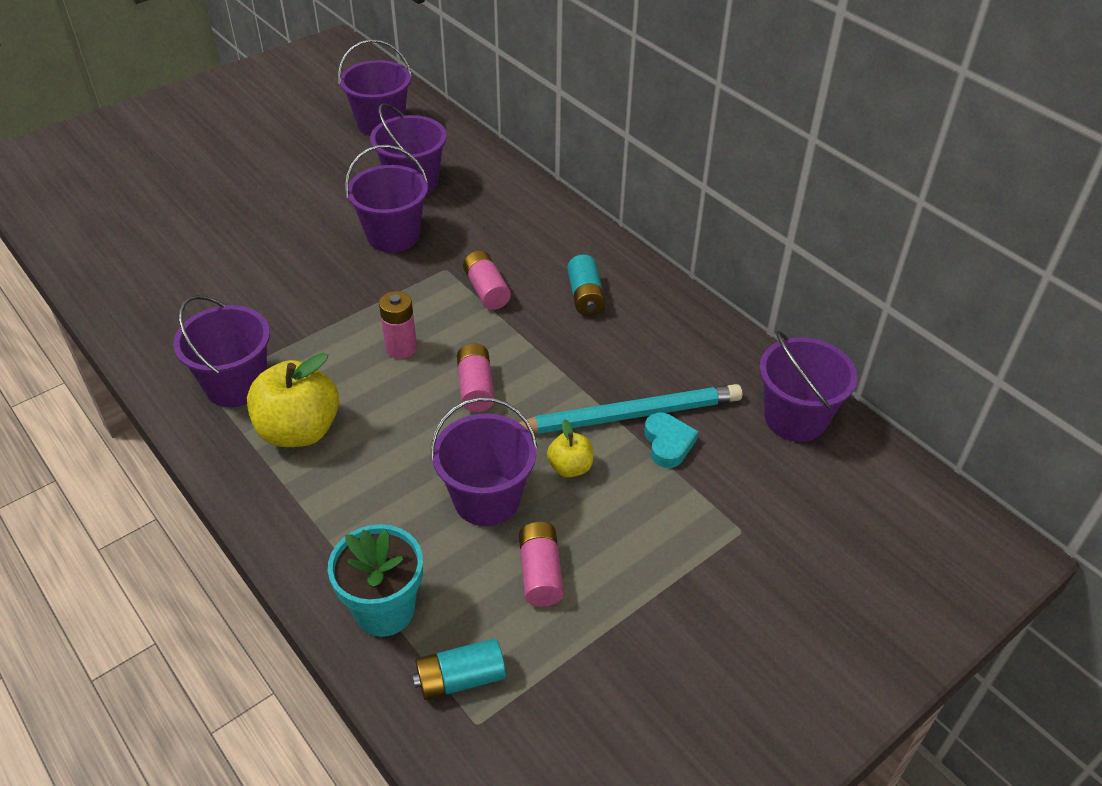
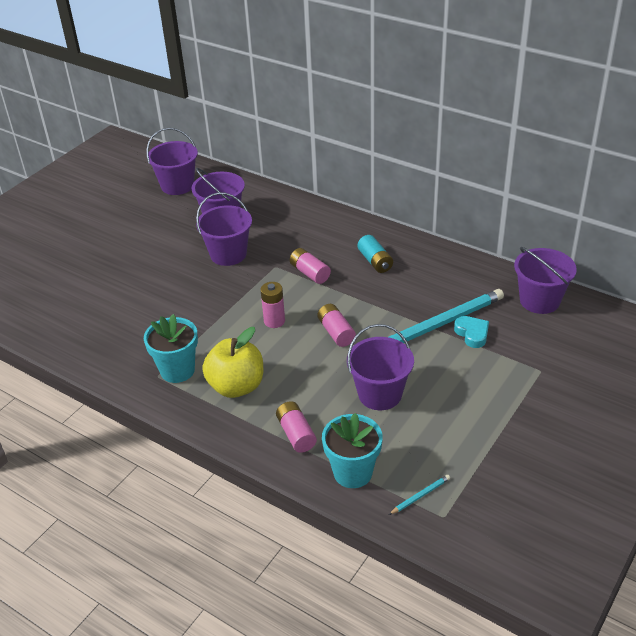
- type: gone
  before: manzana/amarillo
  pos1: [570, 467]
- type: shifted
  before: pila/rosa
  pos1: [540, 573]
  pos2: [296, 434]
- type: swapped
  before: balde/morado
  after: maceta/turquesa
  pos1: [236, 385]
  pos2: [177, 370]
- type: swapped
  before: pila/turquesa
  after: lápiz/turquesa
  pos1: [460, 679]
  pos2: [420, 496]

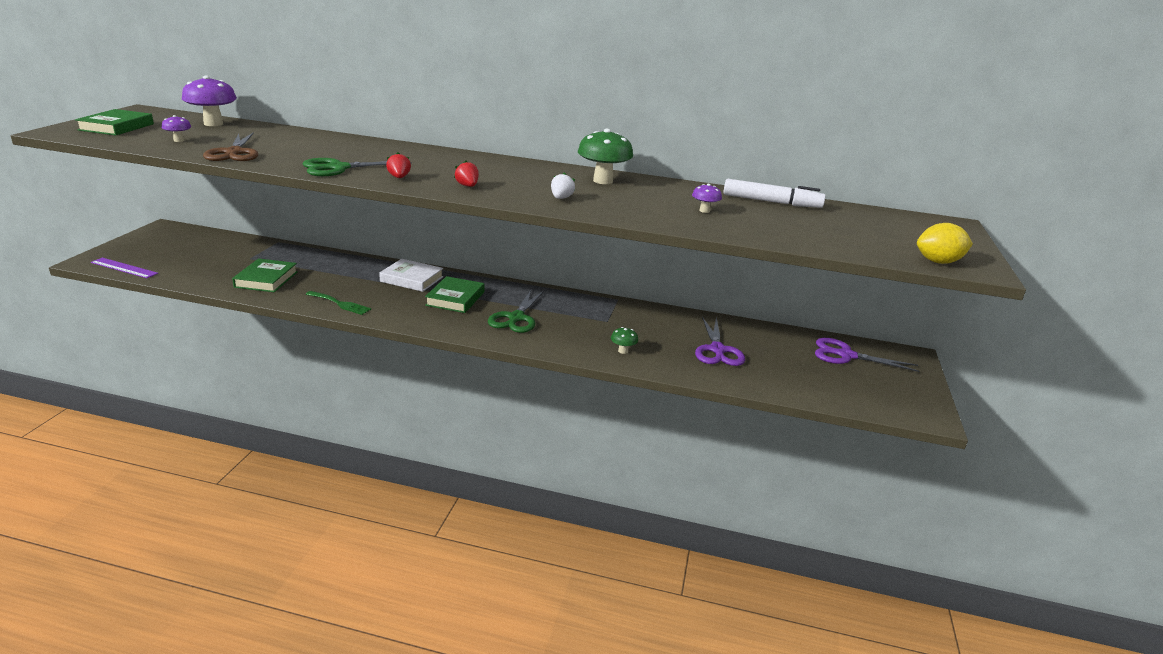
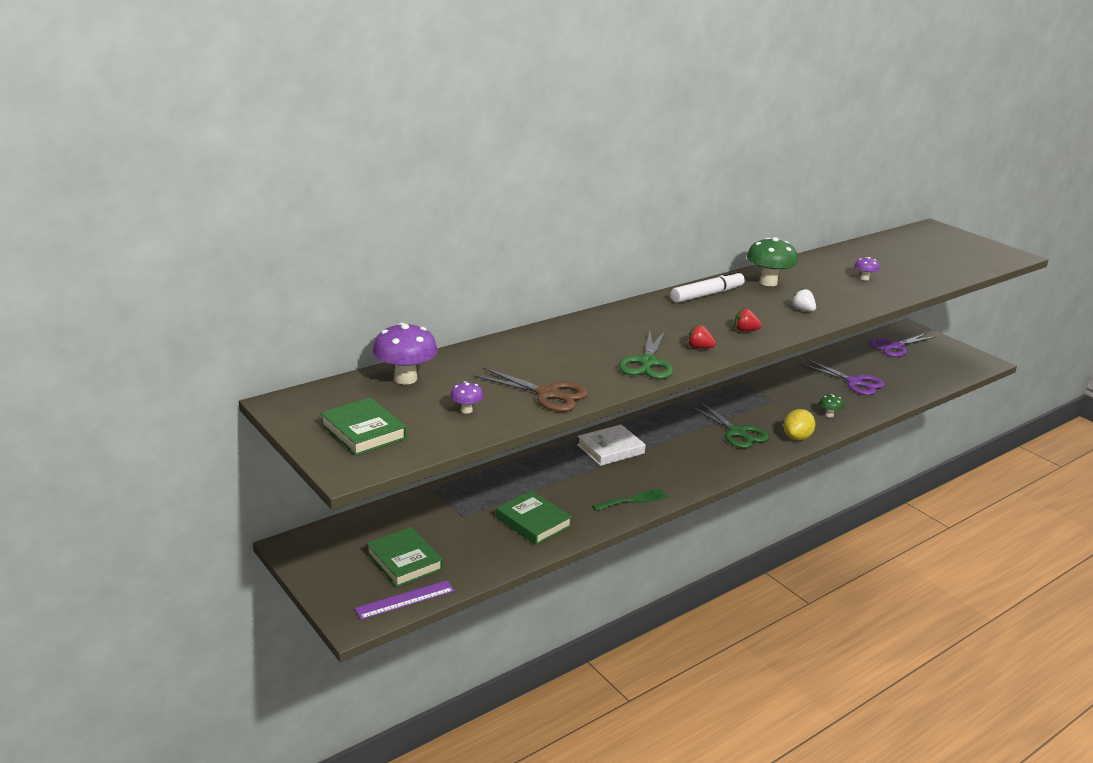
- type: shifted
  before: libro/verde
  pos1: [455, 298]
  pos2: [404, 561]
- type: shifted
  before: rotulador/blanco
  pos1: [771, 202]
  pos2: [707, 294]
- type: shifted
  before: limón/amarillo
  pos1: [938, 262]
  pos2: [797, 437]

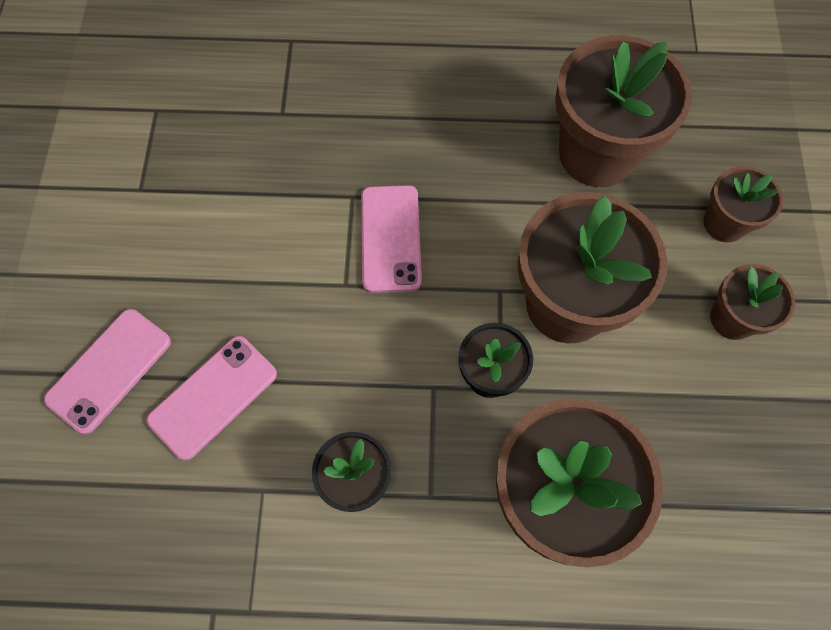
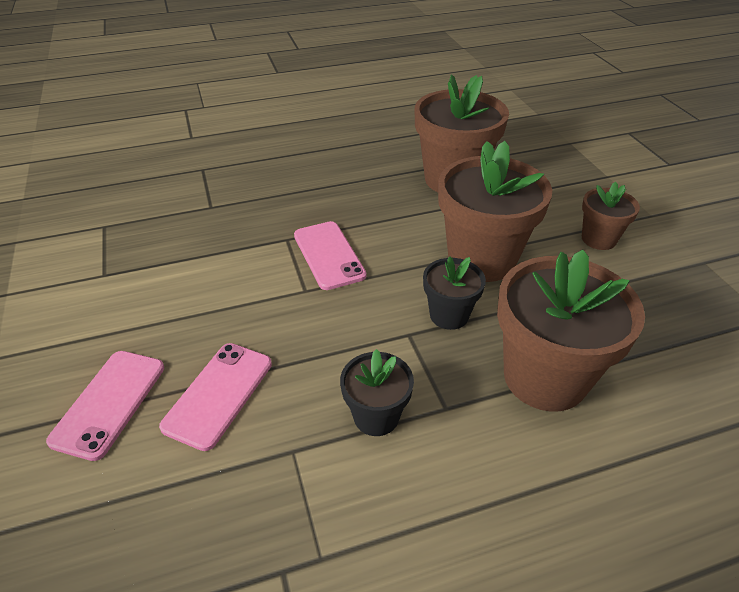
- type: gone
  before: maceta/marrón
  pos1: [724, 223]

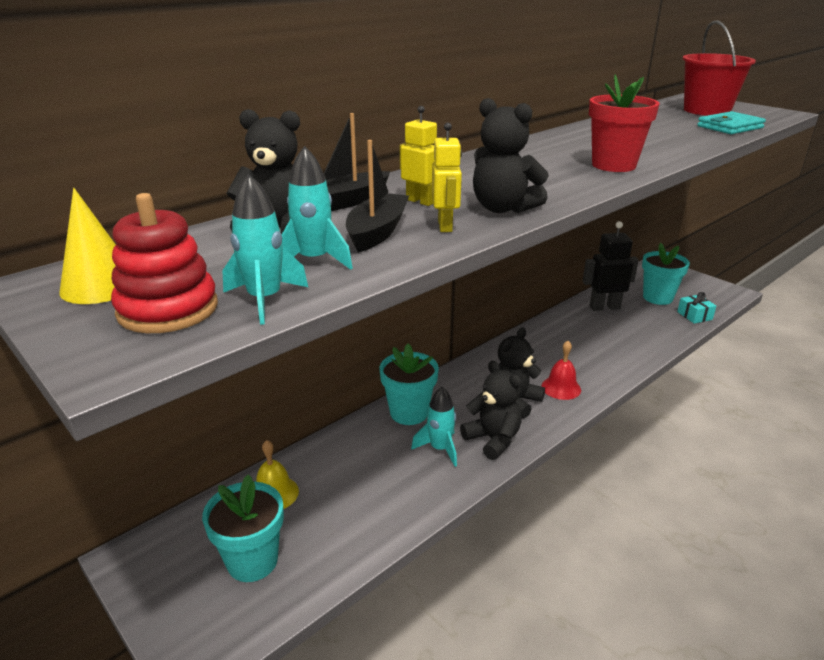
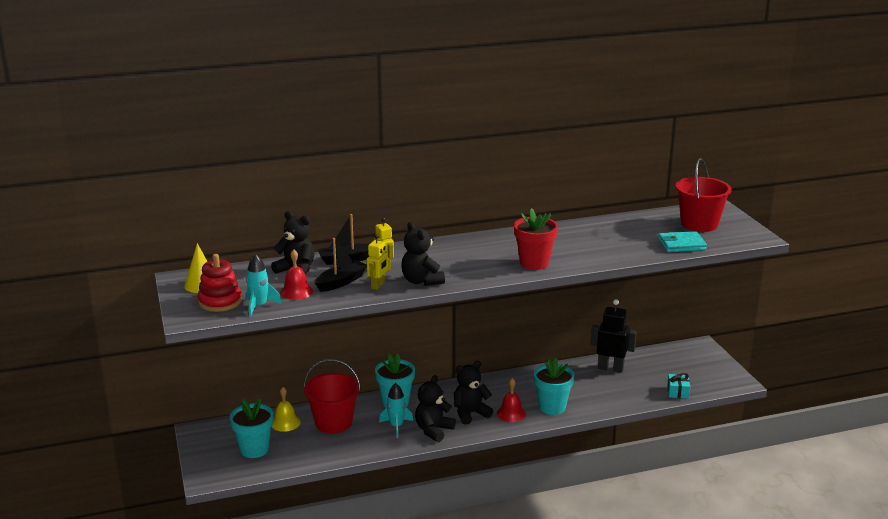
- type: new
  after: balde/rojo
  pos2: [333, 422]
- type: shifted
  before: maceta/turquesa
  pos1: [657, 298]
  pos2: [552, 407]
- type: swapped
  before: cohete/turquesa
  after: campana/rojo
  pos1: [314, 261]
  pos2: [296, 292]
- type: rotated
  before: osito/negro
  pos1: [493, 439]
  pos2: [433, 430]
  turn: -135

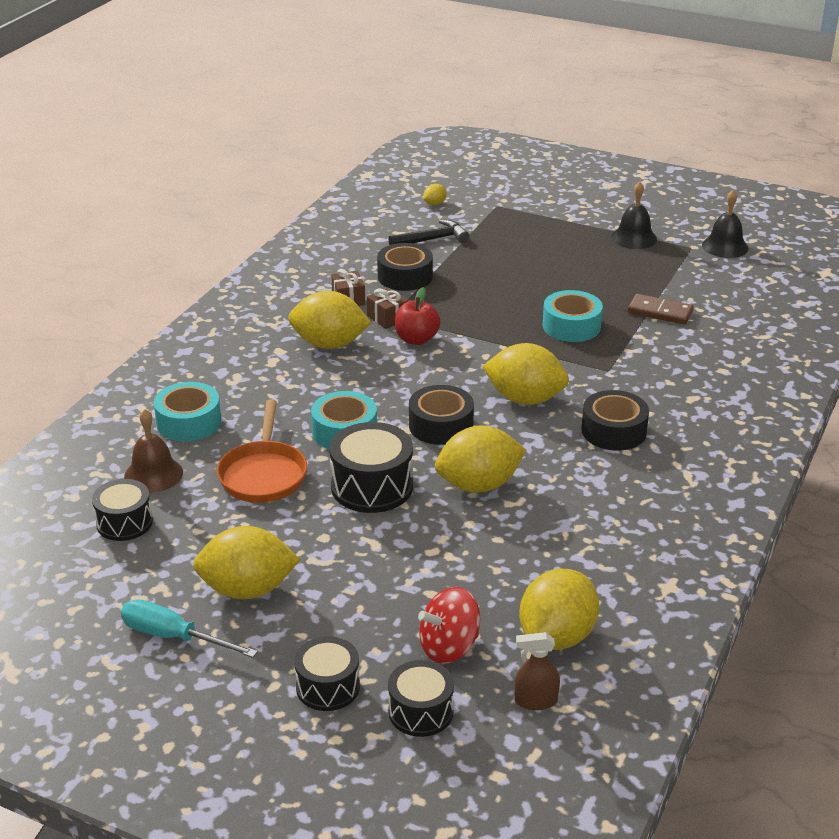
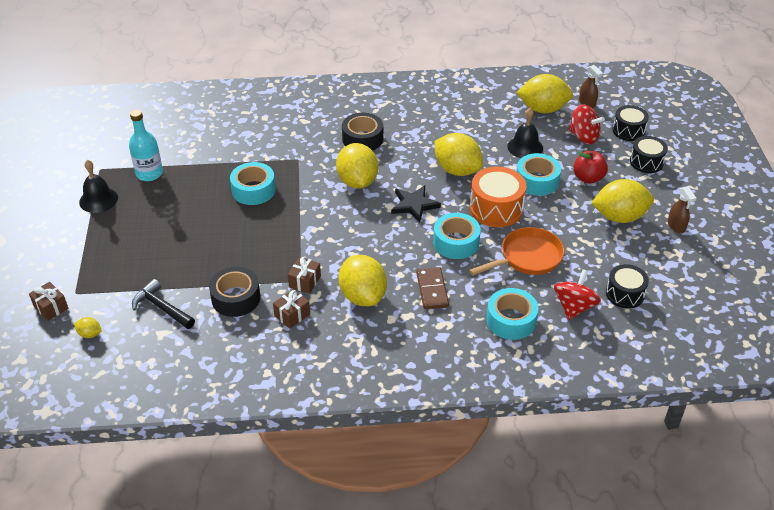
- type: new
  after: regalo/marrón
  pos2: [51, 307]
- type: new
  after: botella/turquesa
  pos2: [149, 173]
- type: new
  after: cinta adhesiva/turquesa
  pos2: [537, 181]
- type: shifted
  before: manzana/rojo
  pos1: [416, 339]
  pos2: [588, 178]
- type: shifted
  before: ficha de dominó/marrón
  pos1: [660, 312]
  pos2: [432, 290]
- type: shifted
  before: campana/negro
  pos1: [725, 246]
  pos2: [525, 147]
- type: swapped
  before: destornillador/turquesa
  after: pulverizador/marrón
  pos1: [173, 637]
  pos2: [676, 226]
- type: swapped
  before: campana/marrón
  after: peonza/rojo
  pos1: [153, 474]
  pos2: [574, 307]
- type: swapped
  before: cinta adhesiva/negro
  after: estrella/negro
  pos1: [441, 425]
  pos2: [414, 205]
- type: repainted
  before: tambor/negro
  after: tambor/naranja
  pos1: [372, 487]
  pos2: [496, 208]
- type: rotated
  before: limón/amarillo
  pos1: [247, 590]
  pos2: [619, 217]
  turn: -60

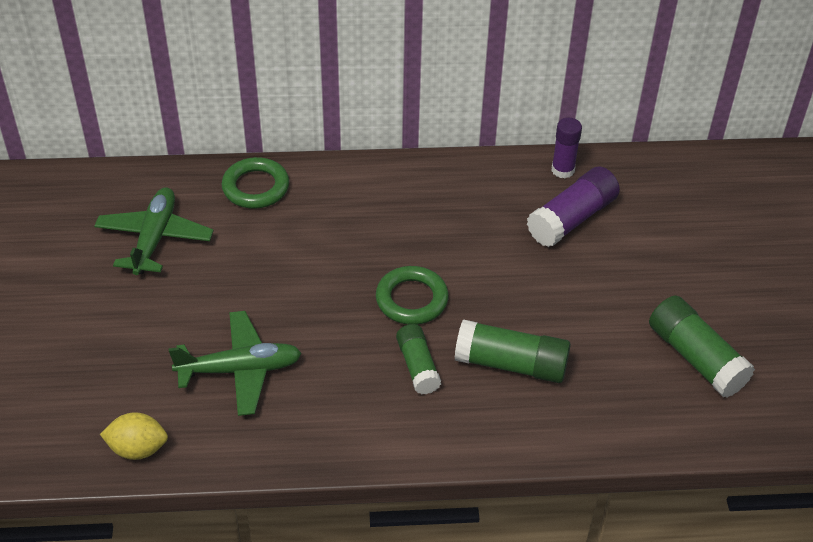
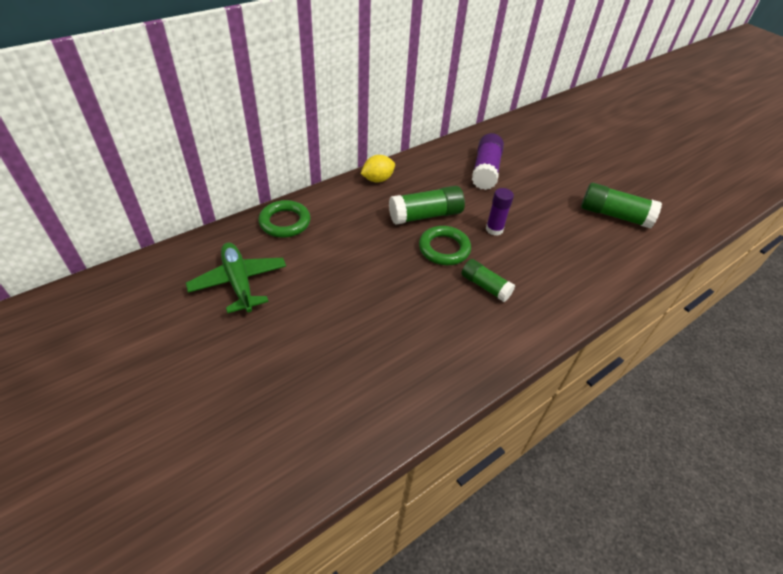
- type: gone
  before: avión/verde
  pos1: [240, 370]
- type: shifted
  before: limón/amarillo
  pos1: [138, 449]
  pos2: [377, 179]
- type: shifted
  before: barra de pegamento/verde
  pos1: [511, 364]
  pos2: [425, 215]
- type: shifted
  before: barra de pegamento/morado
  pos1: [562, 170]
  pos2: [494, 229]

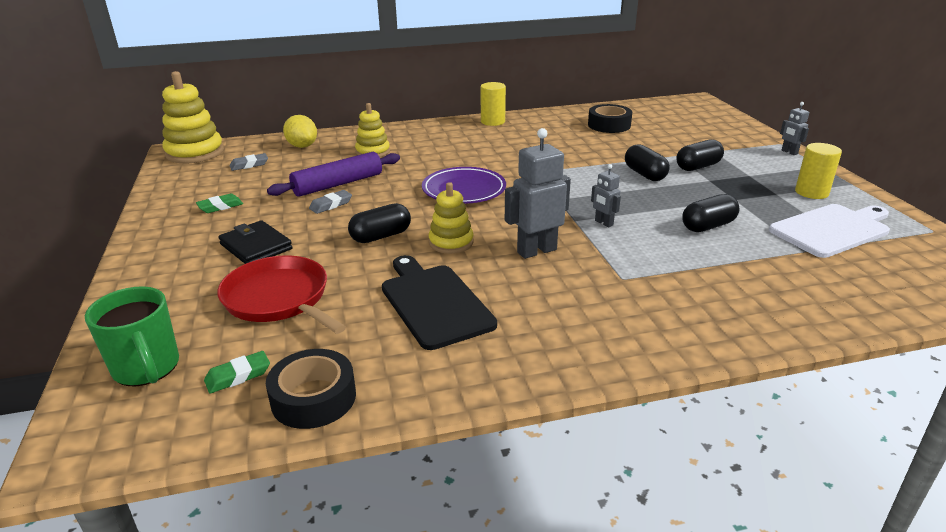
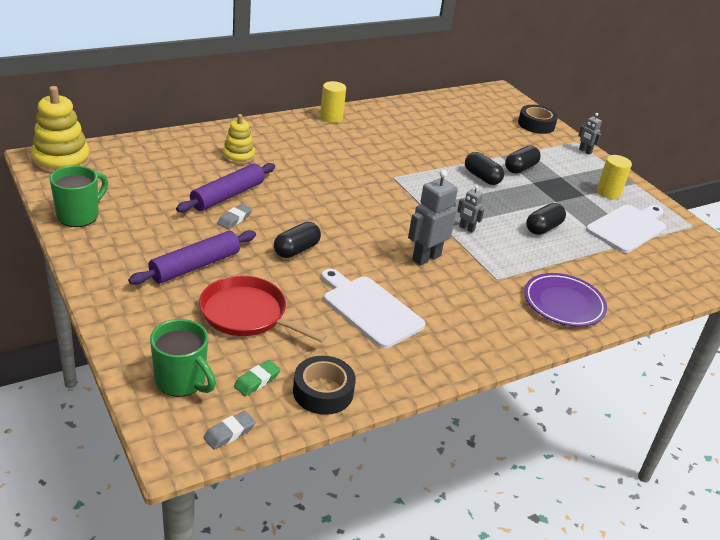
- type: gone
  before: goma de borrar/verde
  pos1: [220, 206]
- type: gone
  before: limón/amarillo
  pos1: [302, 146]
- type: gone
  before: juguete apilable/amarillo
  pos1: [451, 242]
- type: new
  after: taza/verde
  pos2: [79, 216]
- type: shifted
  before: goma de borrar/gris
  pos1: [249, 165]
  pos2: [229, 433]
- type: shifted
  before: plato/morado
  pos1: [464, 190]
  pos2: [563, 303]
- type: shifted
  before: cinta adhesiva/negro
  pos1: [609, 125]
  pos2: [536, 124]
- type: swapped
  before: cartera/negro
  after: rodillo/morado
  pos1: [256, 246]
  pos2: [195, 266]
- type: repainted
  before: tabla de cortar/negro
  after: tabla de cortar/blanco
  pos1: [434, 303]
  pos2: [370, 309]

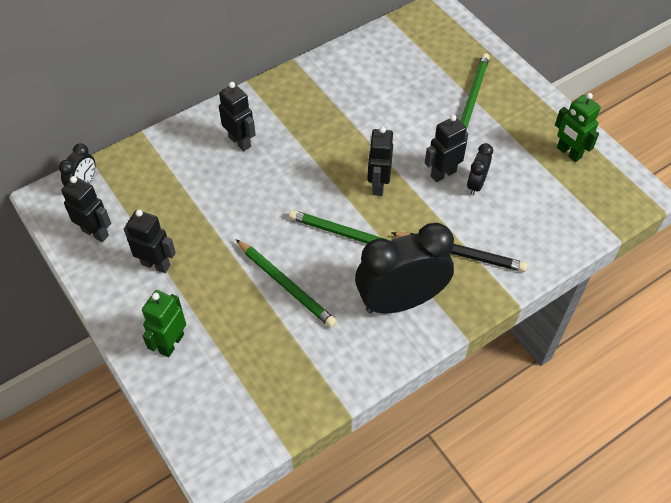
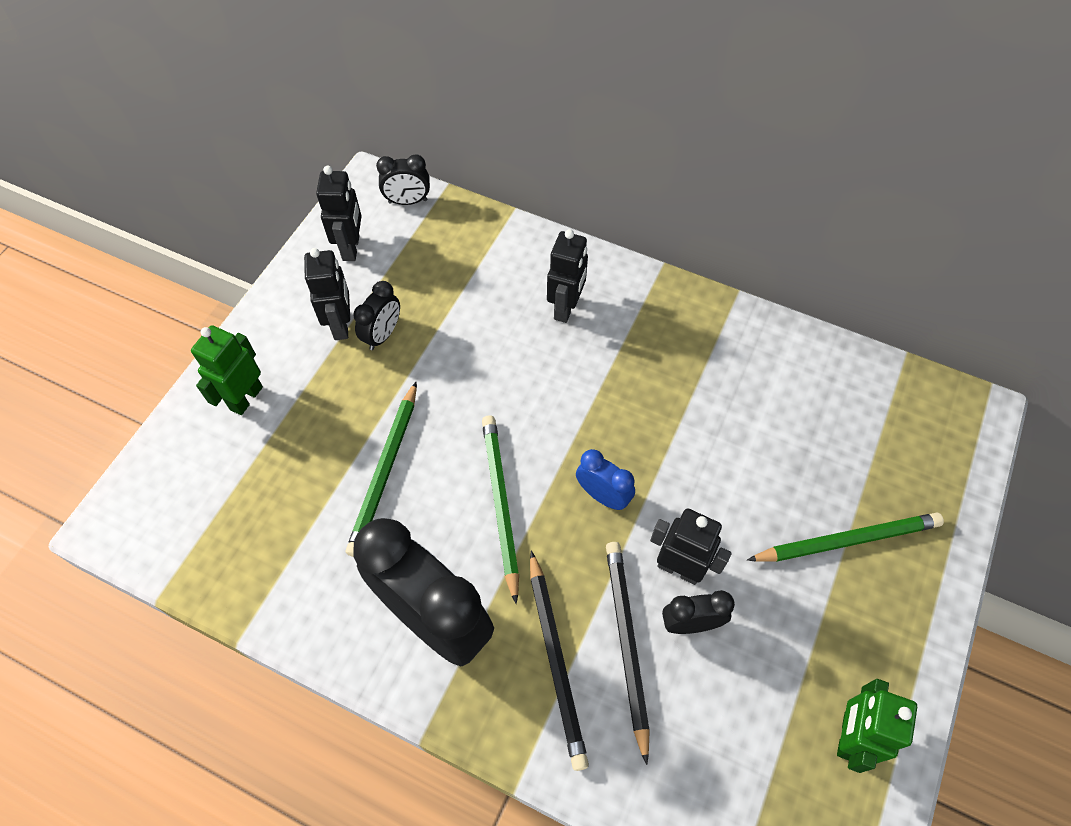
- type: new
  after: despertador/negro
  pos2: [383, 335]
- type: new
  after: lápiz/negro
  pos2: [626, 643]
- type: swapped
  before: robot/negro
  after: despertador/azul
  pos1: [378, 185]
  pos2: [603, 495]
- type: rotated
  before: robot/verde
  pos1: [171, 343]
  pos2: [246, 398]
  turn: -60

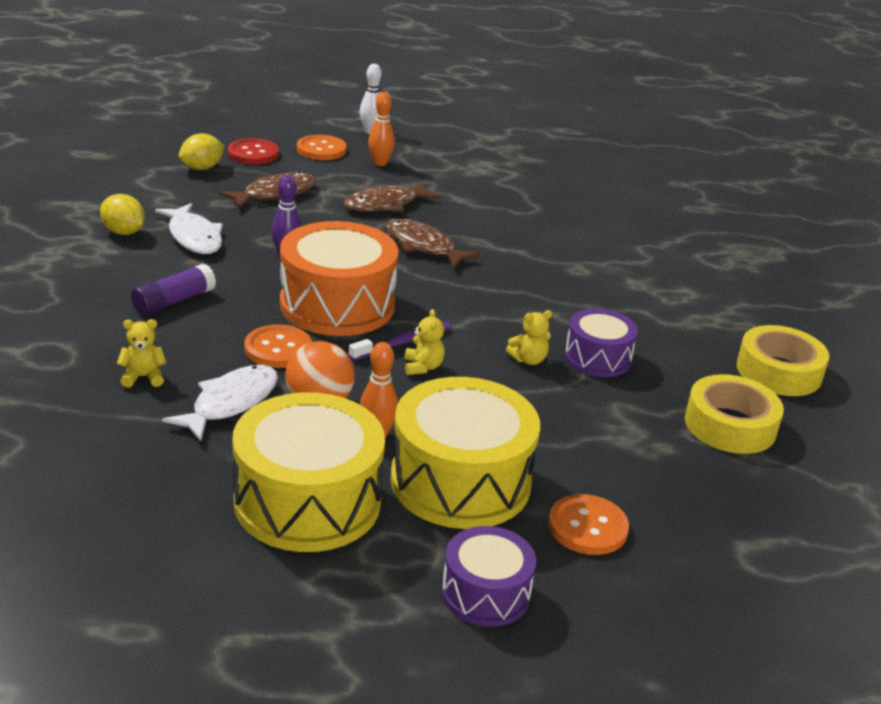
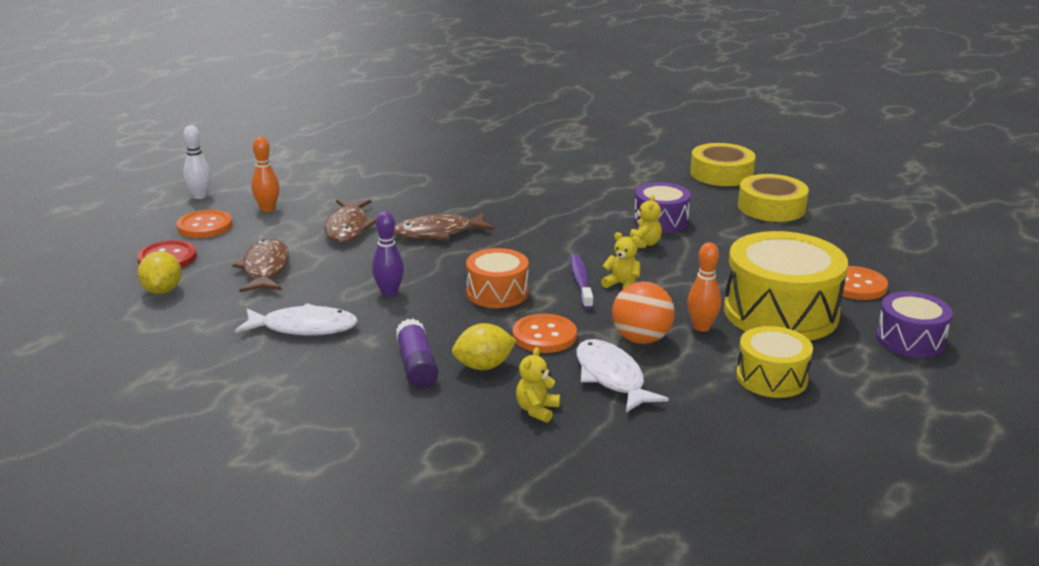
- type: shifted
  before: limón/amarillo
  pos1: [123, 232]
  pos2: [483, 366]
- type: scaled
  before: tambor/amarillo
  pos1: [307, 501]
  pos2: [771, 378]
  scale: 0.56
- type: scaled
  before: tambor/naranja
  pos1: [337, 305]
  pos2: [497, 293]
  scale: 0.56

